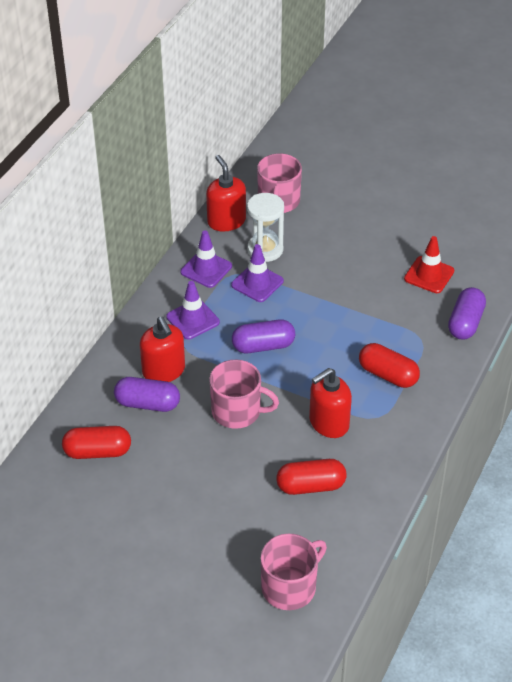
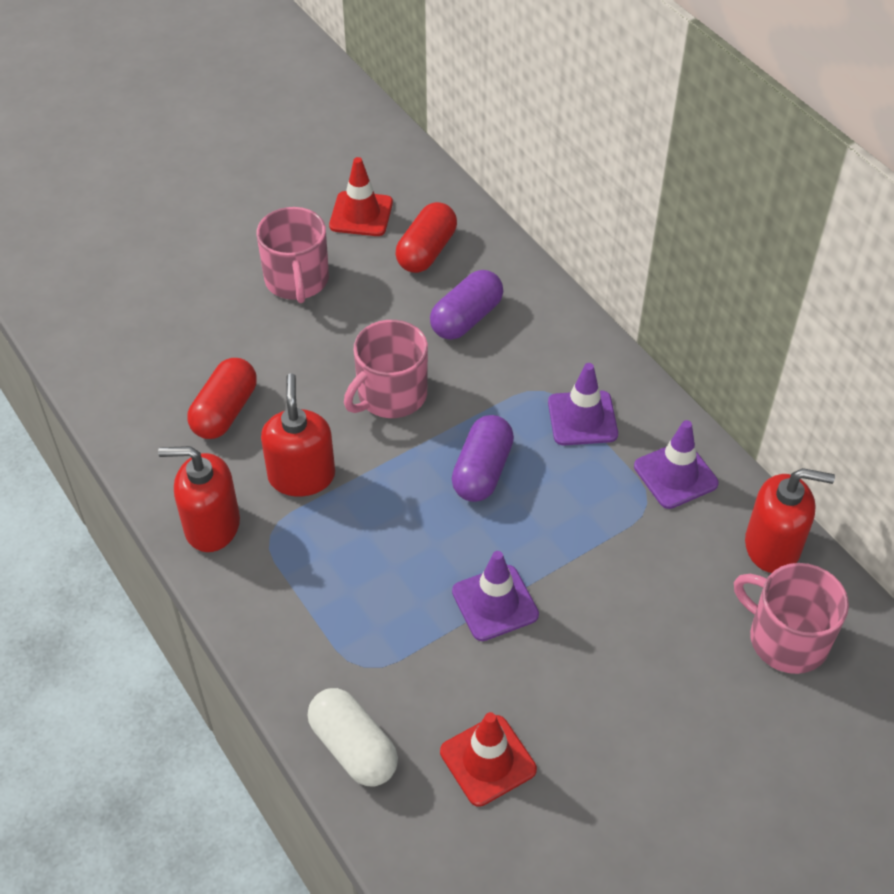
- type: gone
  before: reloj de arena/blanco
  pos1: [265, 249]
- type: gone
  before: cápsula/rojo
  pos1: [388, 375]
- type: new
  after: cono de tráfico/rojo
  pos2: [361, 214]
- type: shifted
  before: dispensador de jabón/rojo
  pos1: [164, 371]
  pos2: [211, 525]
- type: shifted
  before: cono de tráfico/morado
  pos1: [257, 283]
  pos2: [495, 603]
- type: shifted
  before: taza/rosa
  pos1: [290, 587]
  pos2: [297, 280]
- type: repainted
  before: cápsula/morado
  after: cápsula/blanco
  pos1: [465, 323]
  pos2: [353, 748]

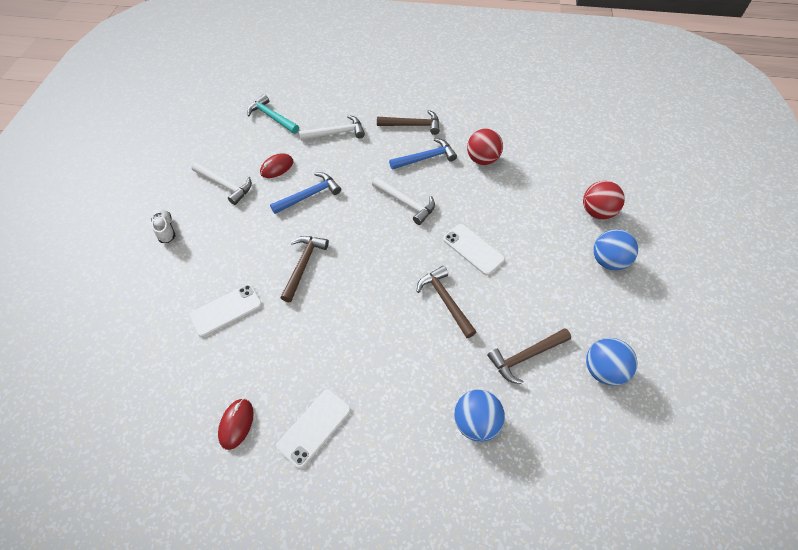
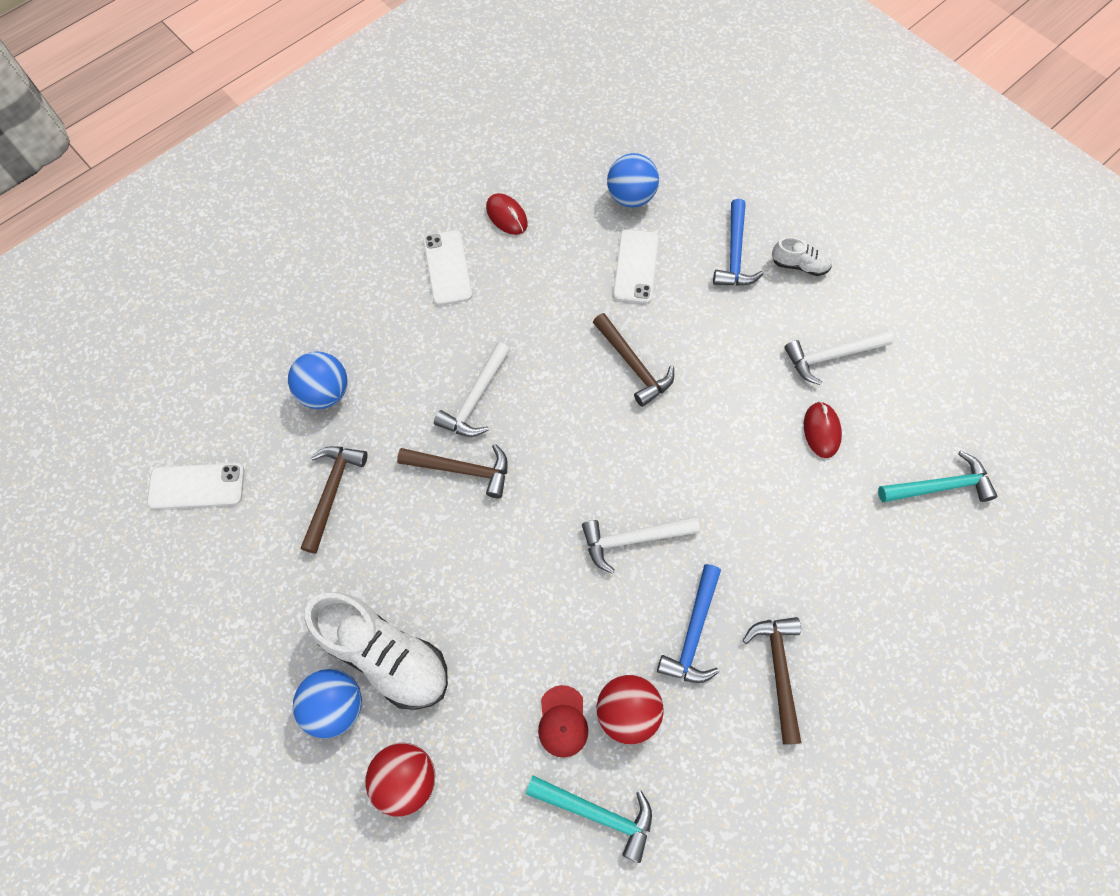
- type: new
  after: zapato/blanco
  pos2: [385, 655]
- type: new
  after: martillo/turquesa
  pos2: [596, 812]
- type: new
  after: gorra/rojo
  pos2: [562, 721]
- type: shifted
  before: martillo/azul
  pos1: [309, 195]
  pos2: [735, 253]
- type: shifted
  before: martillo/blanco
  pos1: [336, 133]
  pos2: [476, 398]
- type: shifted
  before: móvil/blanco
  pos1: [473, 249]
  pos2: [197, 486]
- type: shifted
  before: pelota/azul
  pos1: [602, 370]
  pos2: [631, 197]
- type: rotated
  before: martillo/marrón
  pos1: [412, 125]
  pos2: [778, 671]
  turn: 135

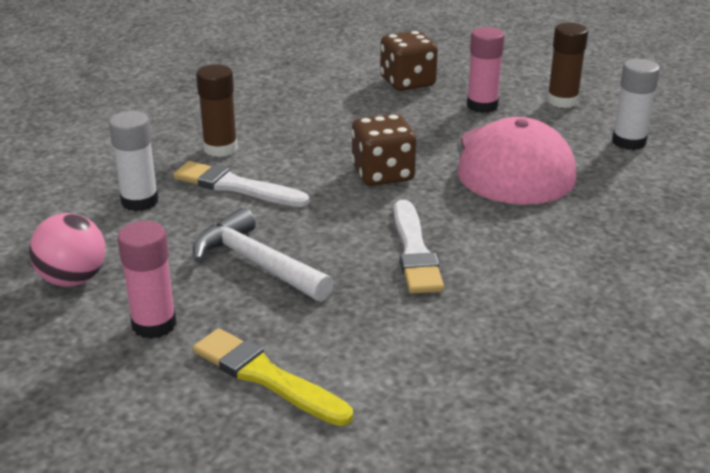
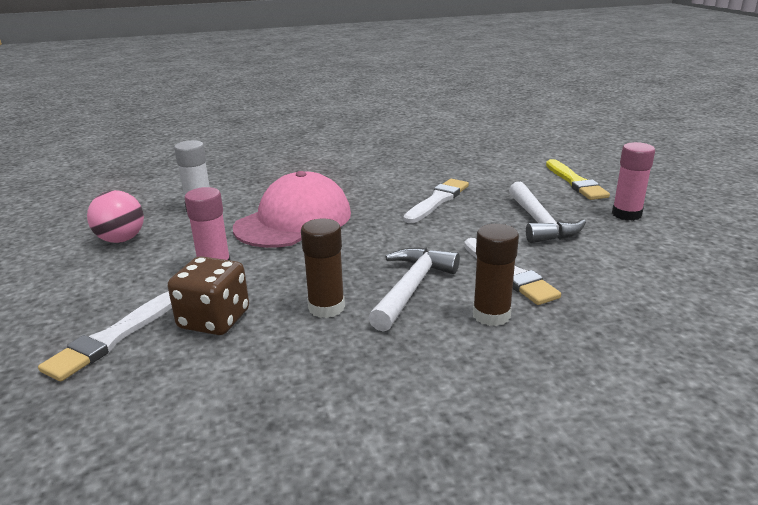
- type: gone
  before: barra de pegamento/blanco
  pos1: [140, 201]
- type: gone
  before: dado/marrón
  pos1: [383, 174]
- type: new
  after: pincel/blanco
  pos2: [113, 338]
- type: new
  after: martillo/blanco
  pos2: [412, 288]
- type: shifted
  before: pelota/rosa
  pos1: [73, 279]
  pos2: [121, 239]
- type: shifted
  before: barra de pegamento/marrón
  pos1: [562, 101]
  pos2: [326, 307]

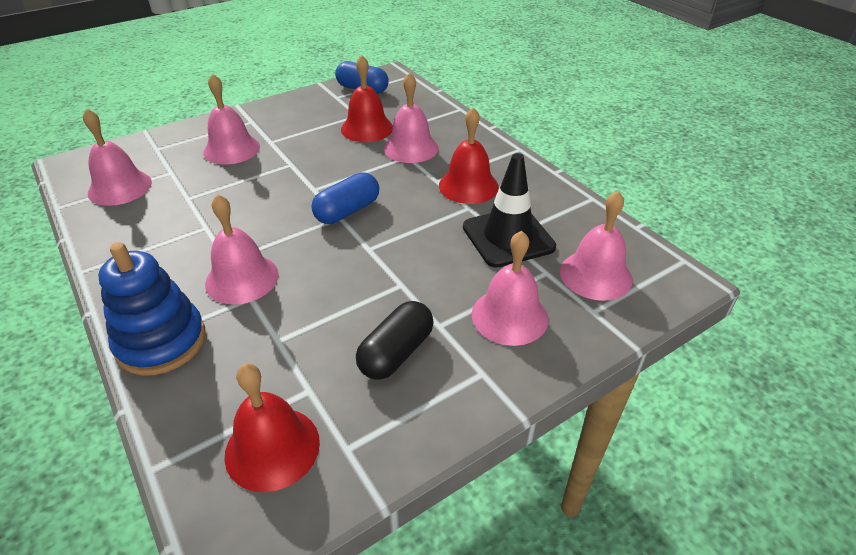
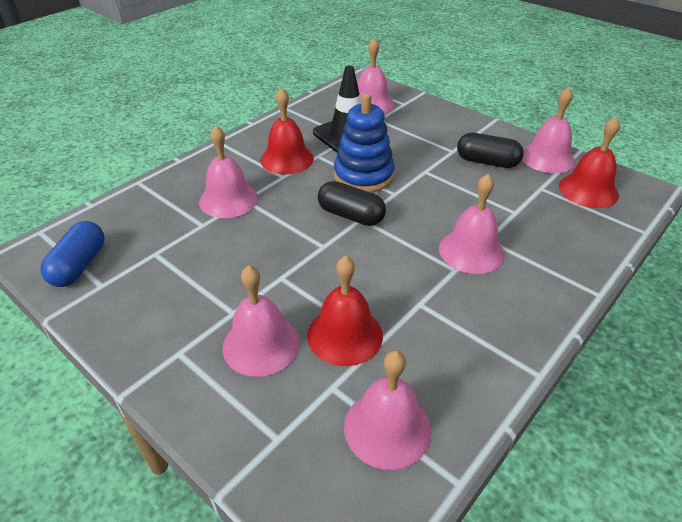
- type: shifted
  before: juguete apilable/azul
  pos1: [161, 342]
  pos2: [363, 175]
- type: shifted
  before: campana/rojo
  pos1: [367, 128]
  pos2: [345, 335]
- type: shifted
  before: campana/rosa
  pos1: [509, 316]
  pos2: [547, 158]
- type: repainted
  before: cápsula/azul
  after: cápsula/negro
  pos1: [347, 211]
  pos2: [351, 215]

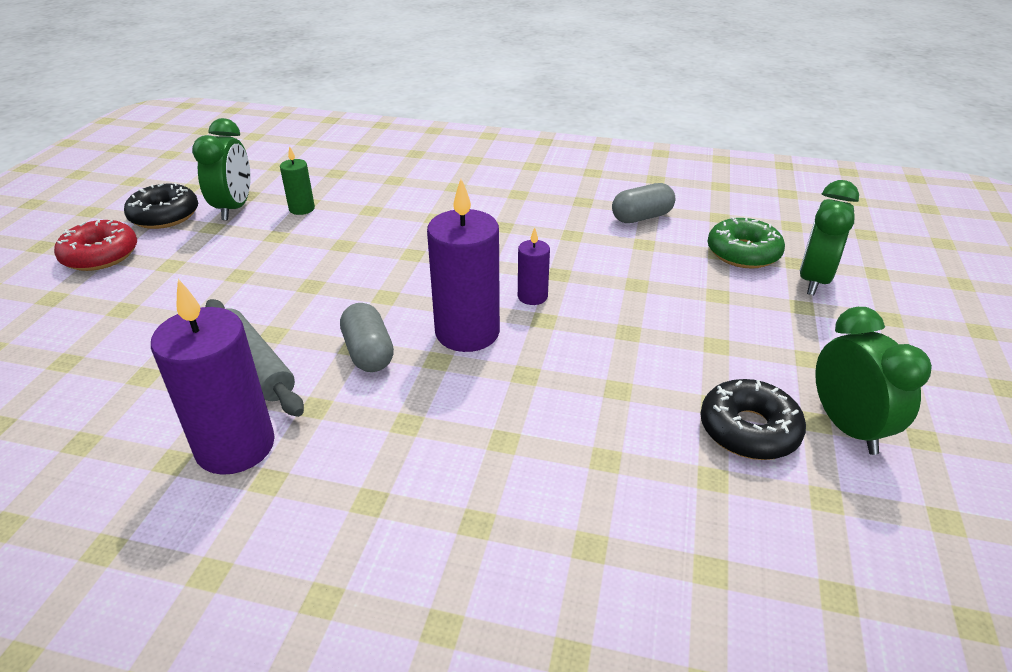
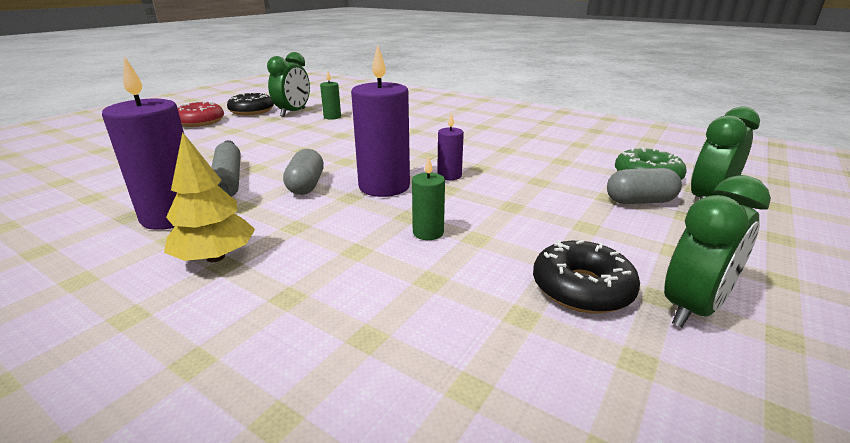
- type: new
  after: árbol/amarillo
  pos2: [215, 257]
- type: new
  after: vela/verde
  pos2: [428, 233]
- type: shifted
  before: cápsula/gris
  pos1: [641, 217]
  pos2: [639, 201]
- type: rotated
  before: despertador/verde
  pos1: [847, 427]
  pos2: [693, 308]
  turn: 45

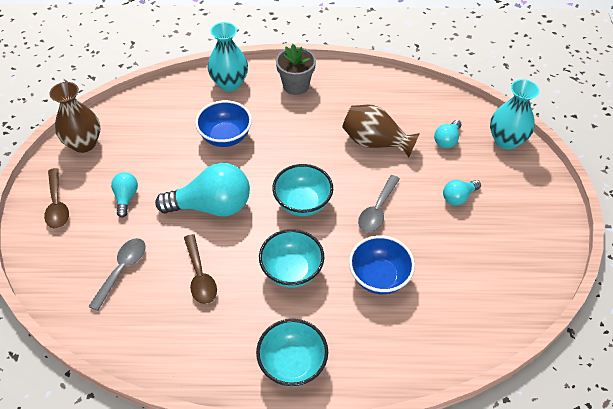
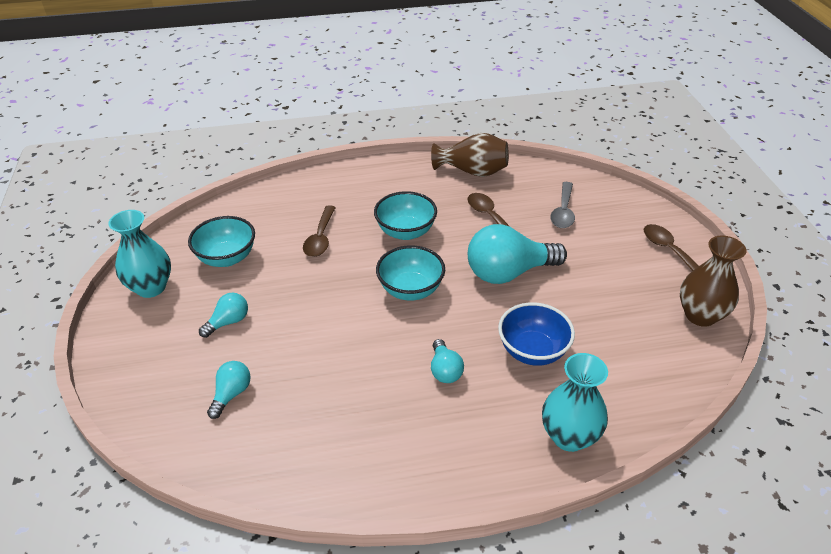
- type: gone
  before: maceta/gris
  pos1: [296, 86]
- type: gone
  before: cuchara/gris
  pos1: [377, 210]
- type: shifted
  before: bombilla/turquesa
  pos1: [126, 198]
  pos2: [445, 370]
- type: shifted
  before: cuenco/turquesa
  pos1: [292, 363]
  pos2: [227, 258]
- type: shifted
  before: florero/marrón
  pos1: [375, 142]
  pos2: [472, 171]
- type: shifted
  before: florero/turquesa
  pos1: [506, 140]
  pos2: [151, 287]
- type: swapped
  before: cuenco/azul
  after: cuchara/marrón
  pos1: [379, 277]
  pos2: [320, 238]

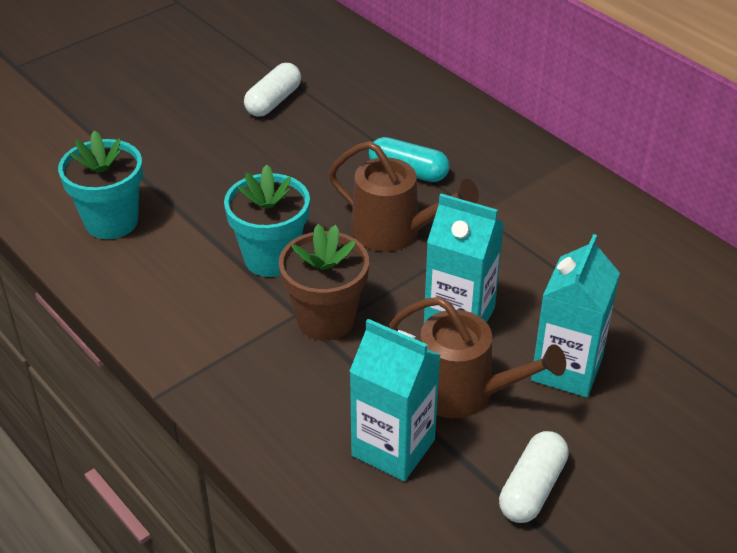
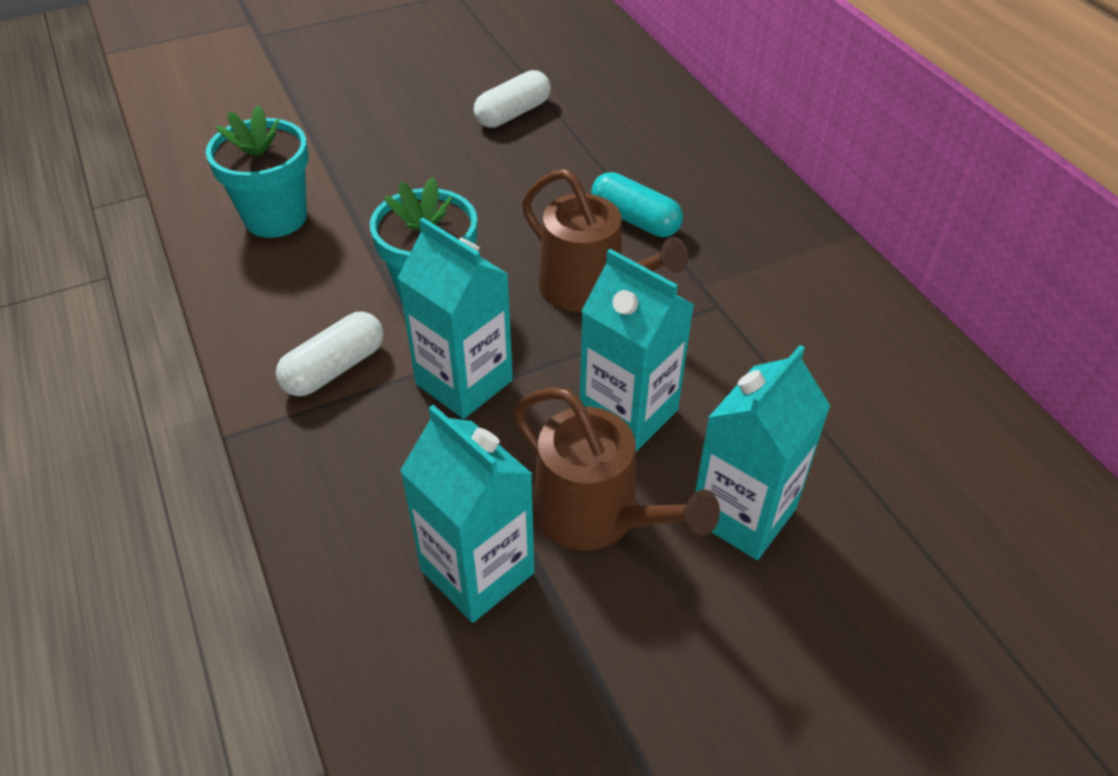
- type: shifted
  before: cápsula/blanco
  pos1: [532, 488]
  pos2: [334, 368]
- type: swapped
  before: maceta/marrón
  after: cartón de leche/turquesa
  pos1: [326, 319]
  pos2: [464, 382]

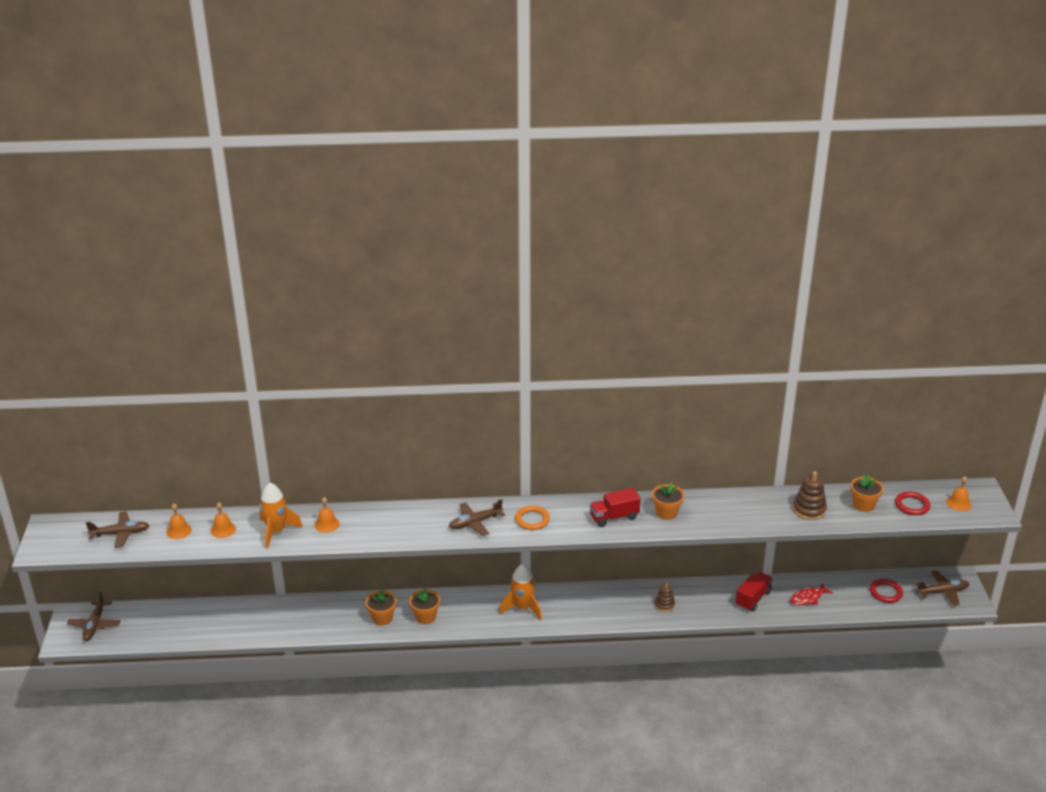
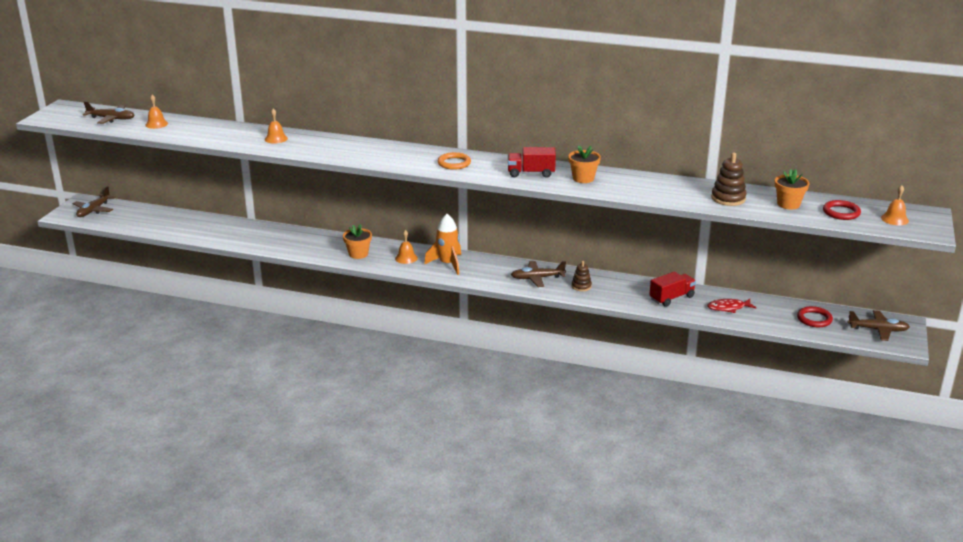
- type: gone
  before: cohete/naranja
  pos1: [276, 531]
- type: gone
  before: maceta/naranja
  pos1: [382, 618]
- type: shifted
  before: campana/naranja
  pos1: [223, 529]
  pos2: [406, 258]
- type: shifted
  before: avión/marrón
  pos1: [475, 523]
  pos2: [537, 278]

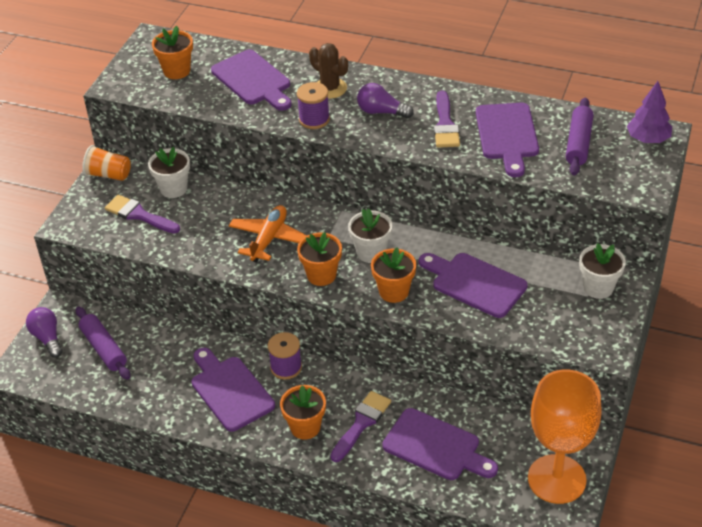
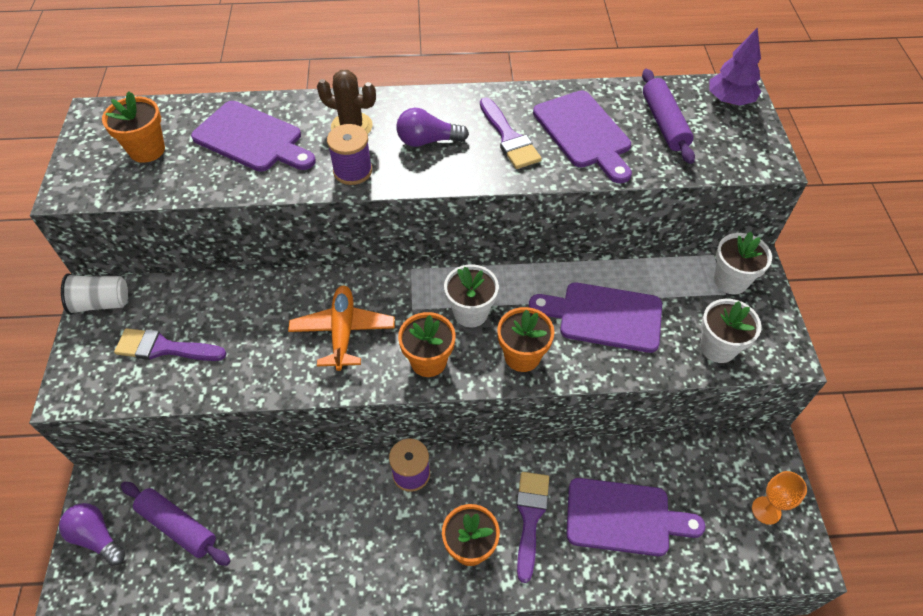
- type: gone
  before: tabla de cortar/morado
  pos1: [230, 390]
- type: shifted
  before: maceta/blanco
  pos1: [173, 189]
  pos2: [718, 347]
- type: repainted
  before: vaso/naranja
  after: vaso/blanco
  pos1: [108, 175]
  pos2: [102, 303]
- type: scaled
  before: copa/naranja
  pos1: [556, 479]
  pos2: [766, 510]
  scale: 0.43

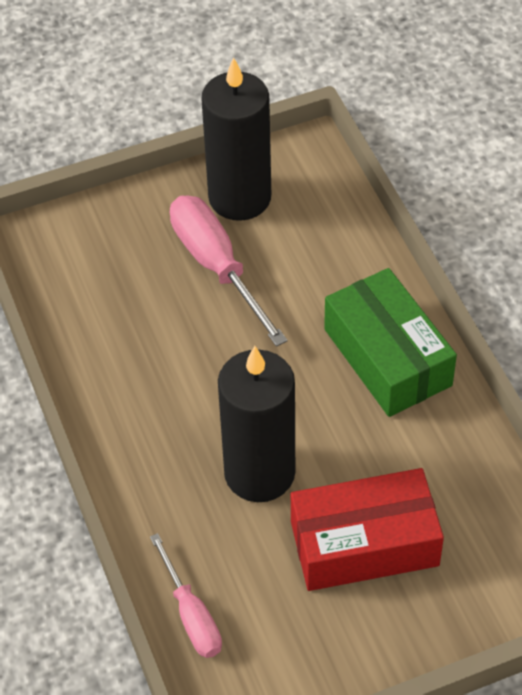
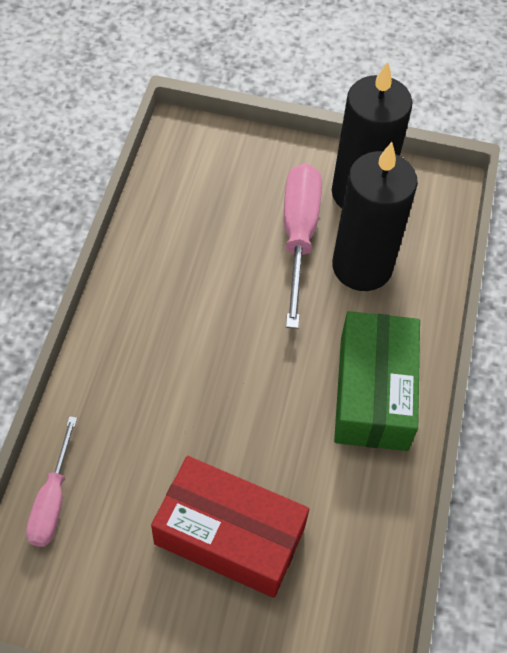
- type: shifted
  before: vela/negro
  pos1: [259, 473]
  pos2: [362, 267]

